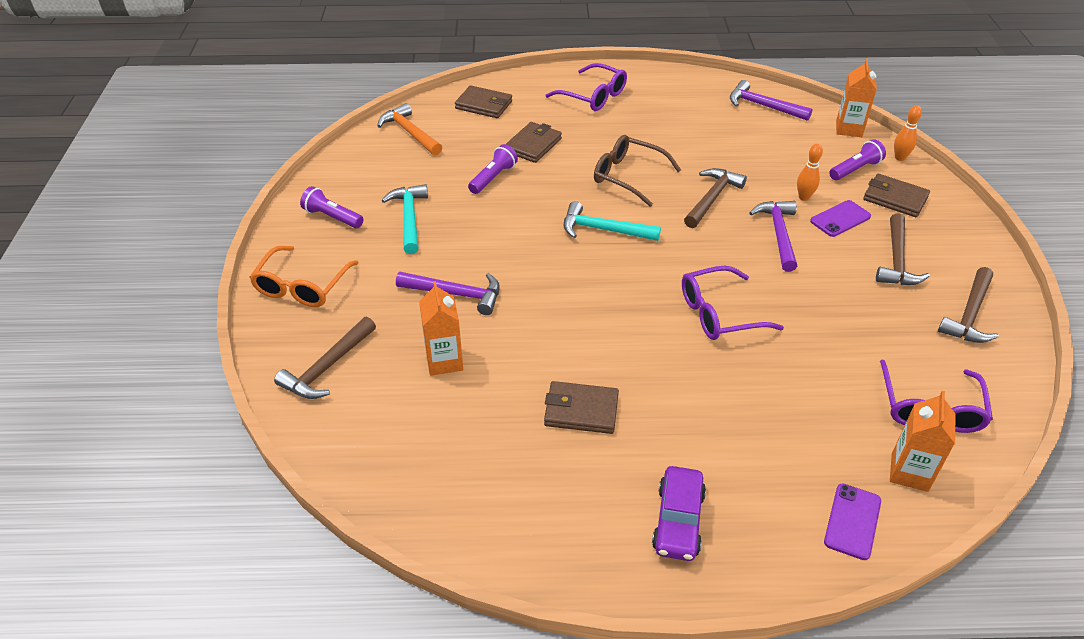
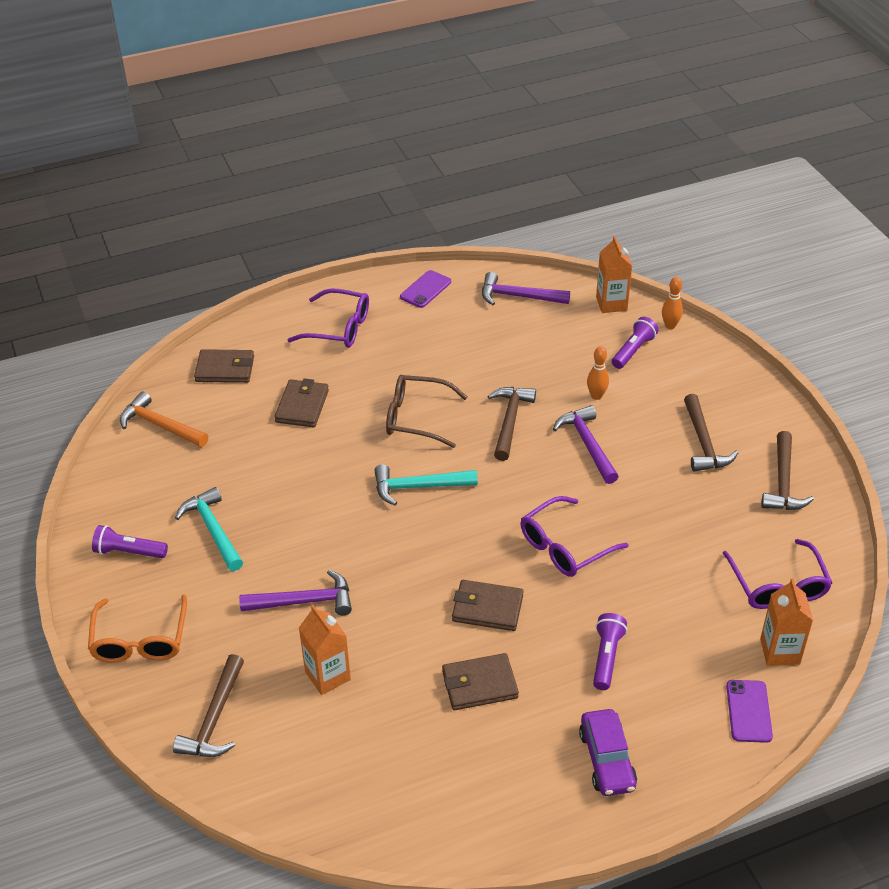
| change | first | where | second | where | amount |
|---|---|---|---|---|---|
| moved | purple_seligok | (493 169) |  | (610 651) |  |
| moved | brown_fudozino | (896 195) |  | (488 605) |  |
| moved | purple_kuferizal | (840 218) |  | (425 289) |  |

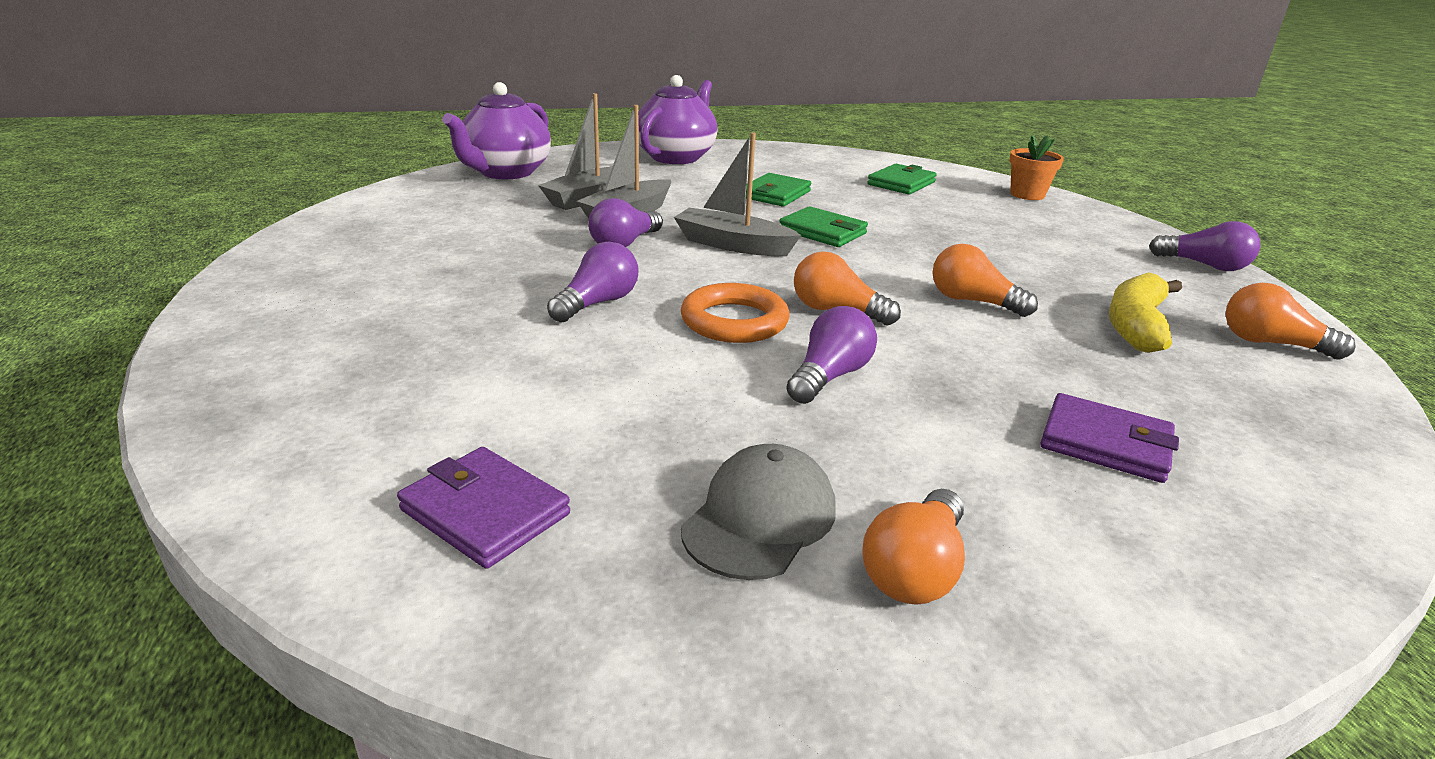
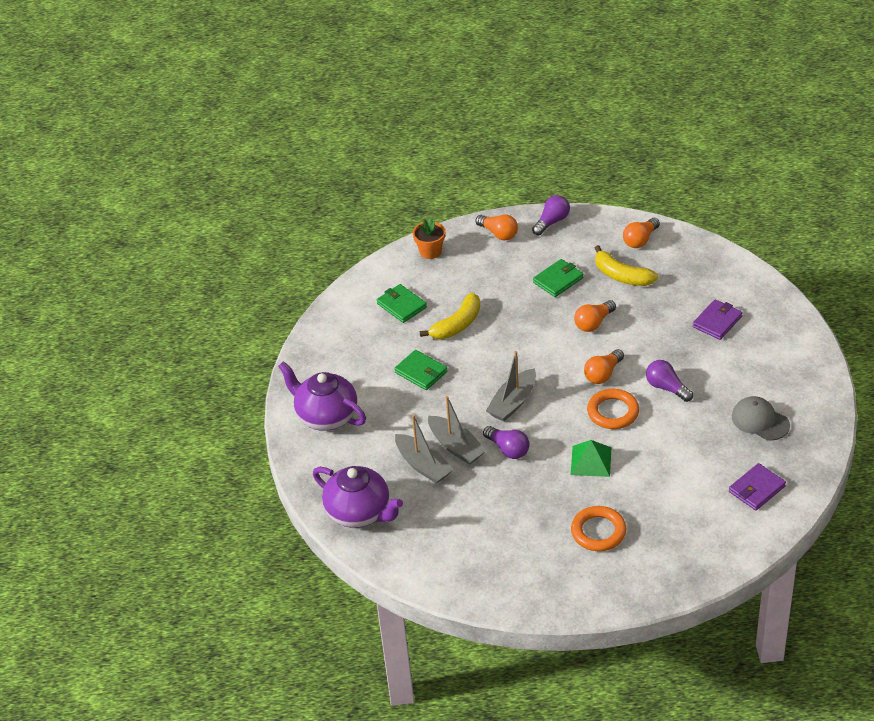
| change | first | where | second | where | amount |
|---|---|---|---|---|---|
| moved | green_fudozino | (823 226) |  | (558 278) |  |
| replaced | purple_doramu | (593 282) | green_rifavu | (591 458) |  |
| moved | orange_doramu | (914 547) |  | (497 227) |  |
| added |  |  | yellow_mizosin | (450 316) |  |
| added |  |  | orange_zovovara | (599 528) |  |

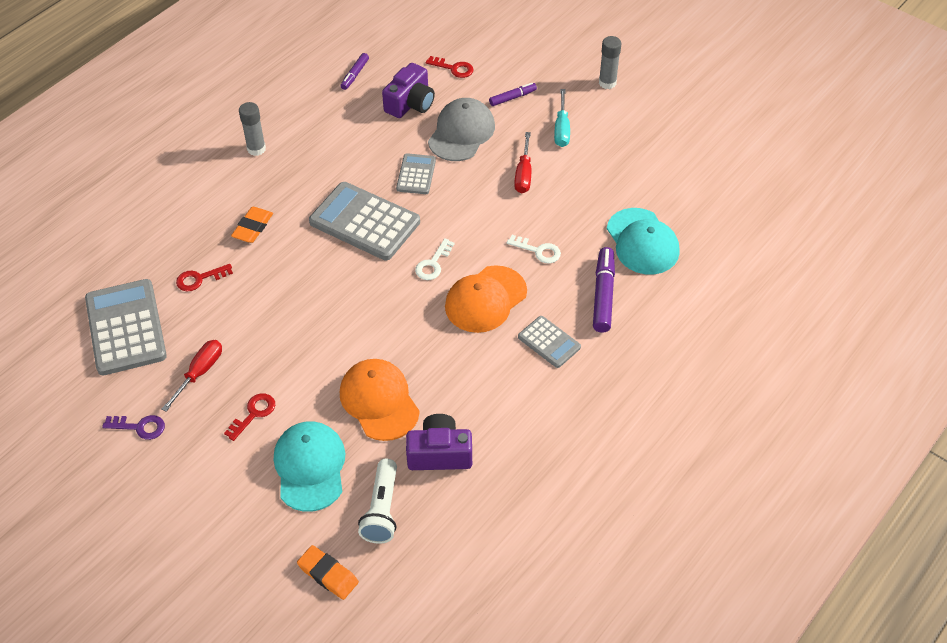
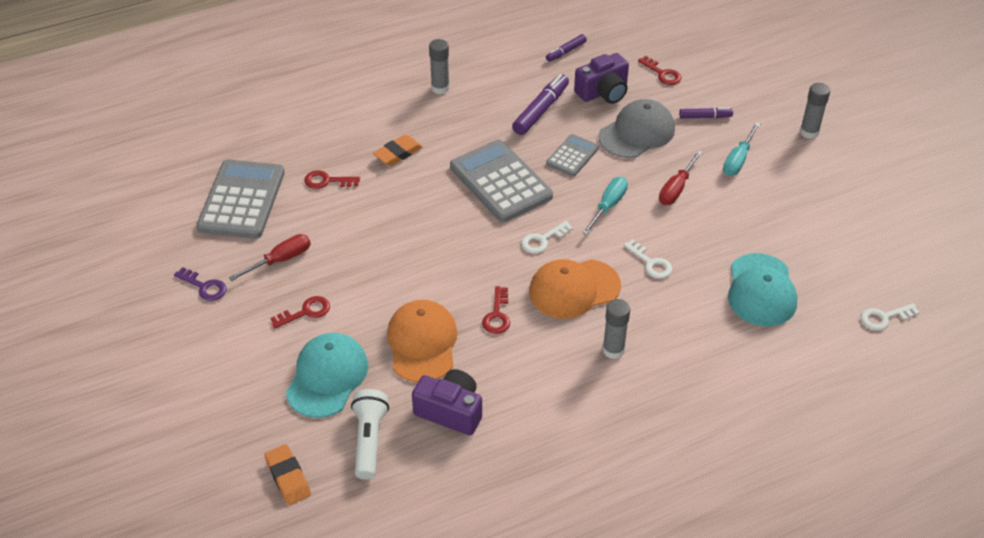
| change | first | where | second | where | amount |
|---|---|---|---|---|---|
| moved | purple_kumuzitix | (604 290) |  | (540 104) |  |
| replaced | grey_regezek | (549 342) | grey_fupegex | (616 329) |  |
| turned | white_seligok | (377 501) |  | (370 434) | 150 degrees clockwise |
| added |  |  | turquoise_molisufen | (605 206) |  |
| added |  |  | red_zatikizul | (496 310) |  |
| added |  |  | white_zatikizul | (890 317) |  |

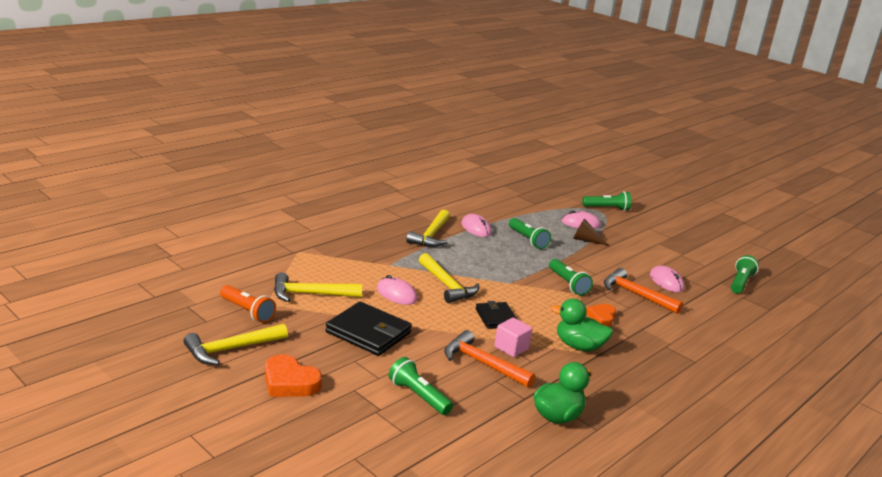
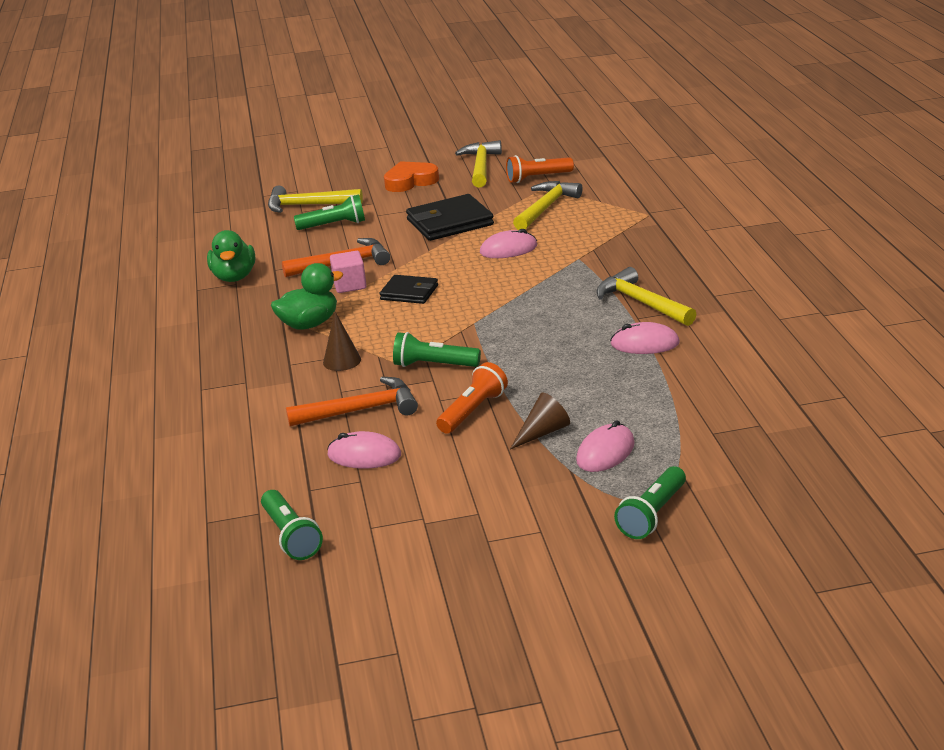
| change | first | where | second | where | amount |
|---|---|---|---|---|---|
| removed | green_seligok | (530 233) |  |  |  |
| moved | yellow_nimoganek | (449 278) |  | (315 199) |  |
| replaced | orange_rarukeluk | (601 315) | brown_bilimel | (342 341) |  |
| added |  |  | orange_seligok | (472 398) |  |

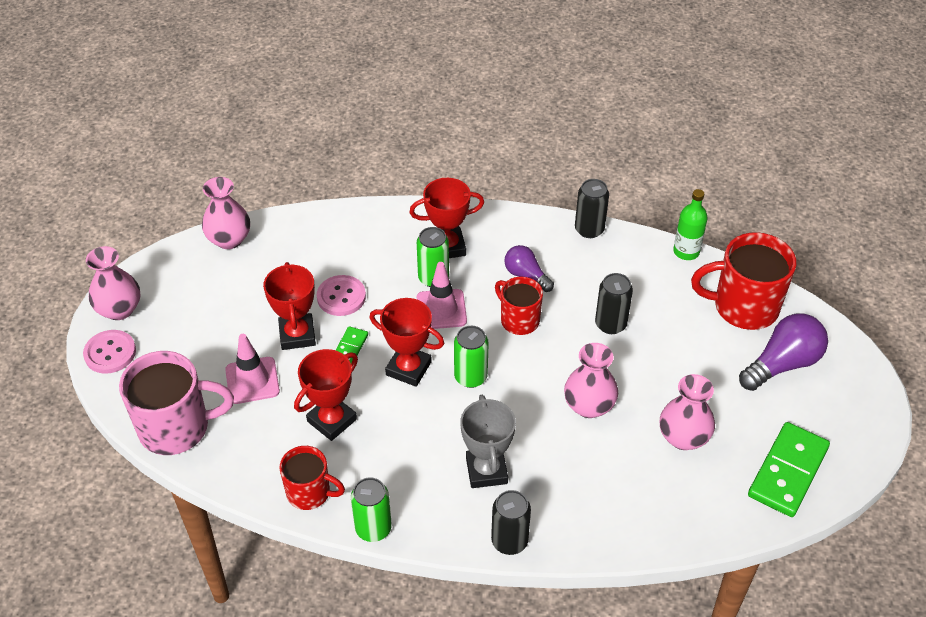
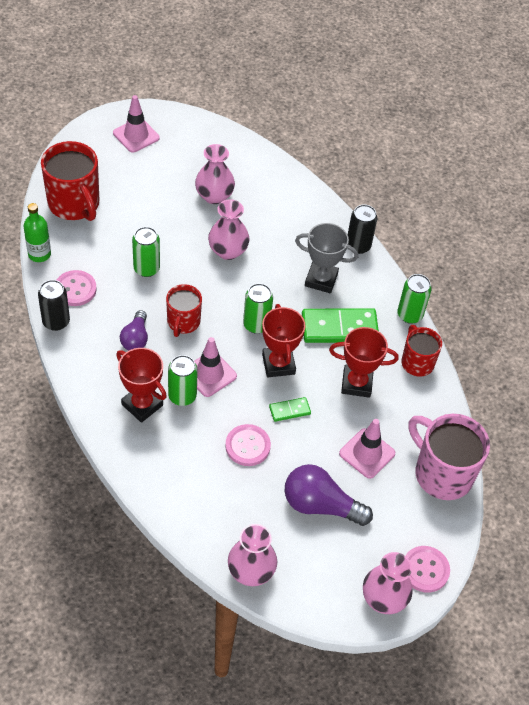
| change | first | where | second | where | amount |
|---|---|---|---|---|---|
| removed | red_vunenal | (289 306) |  |  |  |
| recoloured | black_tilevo | (614 303) | green_tilevo | (146 252) |  |
| moved | purple_doramu | (783 352) |  | (329 495) |  |
| turned | grey_vunenal | (488 441) |  | (326 258) | 60 degrees clockwise |
| moved | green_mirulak | (789 469) |  | (340 325) |  |
| added |  |  | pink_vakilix | (136 123) |  |
| added |  |  | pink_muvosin | (77 288) |  |

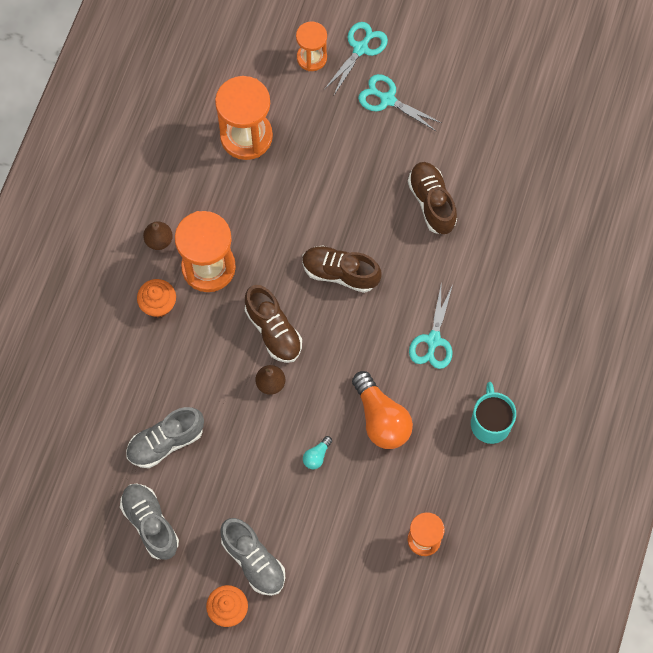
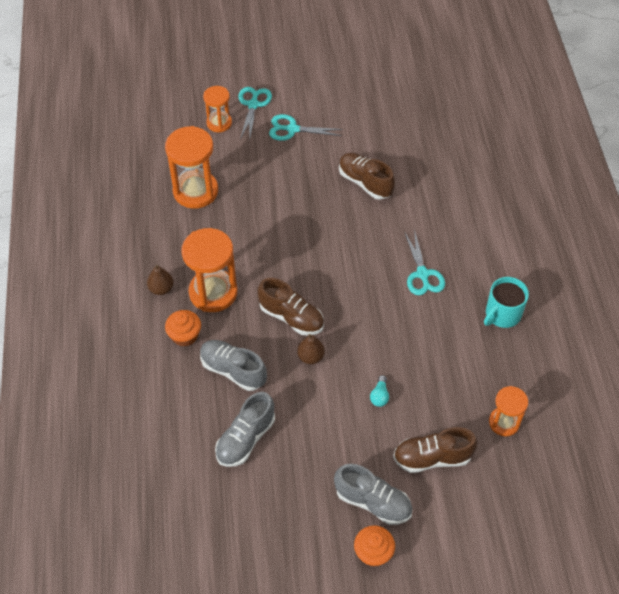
| change | first | where | second | where | amount |
|---|---|---|---|---|---|
| moved | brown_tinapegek | (342 269) |  | (435 450) |  |
| removed | orange_doramu | (382 410) |  |  |  |
| turned | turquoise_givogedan | (493 413) |  | (506 302) | 105 degrees counterclockwise |
| moved | grey_tinapegek | (149 522) |  | (233 365) |  |

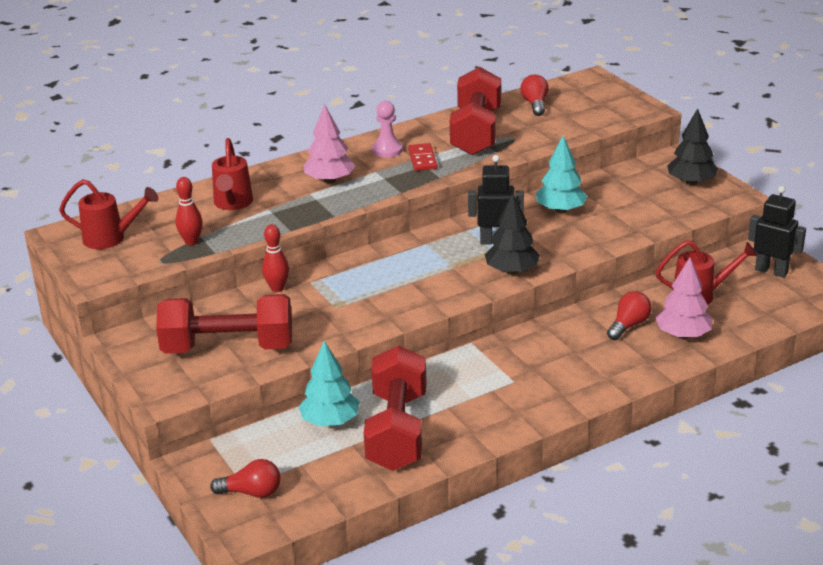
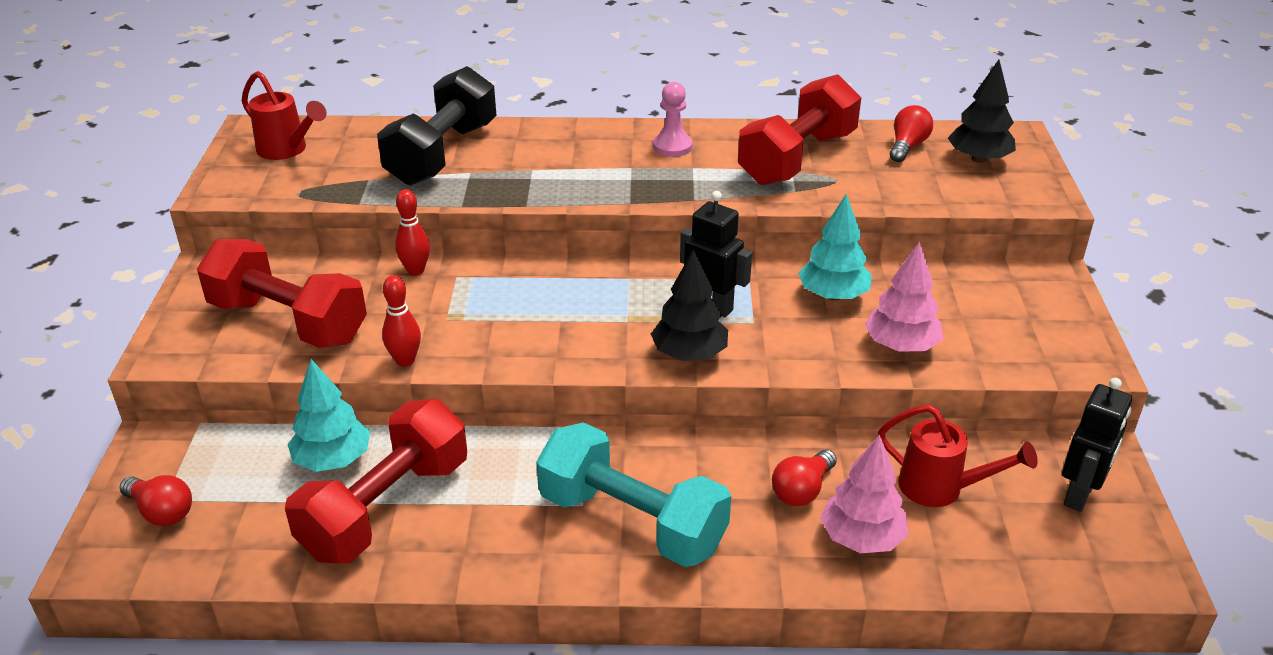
| change | first | where | second | where | amount |
|---|---|---|---|---|---|
| moved | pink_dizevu | (329 143) |  | (903 297) |  |
| moved | black_dizevu | (692 147) |  | (982 111) |  |
| replaced | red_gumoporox | (232 174) | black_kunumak | (437 126) |  |
| removed | red_mirulak | (422 157) |  |  |  |
| moved | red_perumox | (189 211) |  | (401 321) |  |
| turned | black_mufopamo | (777 232) |  | (1097 444) | 60 degrees clockwise |
| turned | red_doramu | (629 315) |  | (804 477) | 150 degrees clockwise |
| added |  |  | turquoise_kunumak | (633 494) |  |

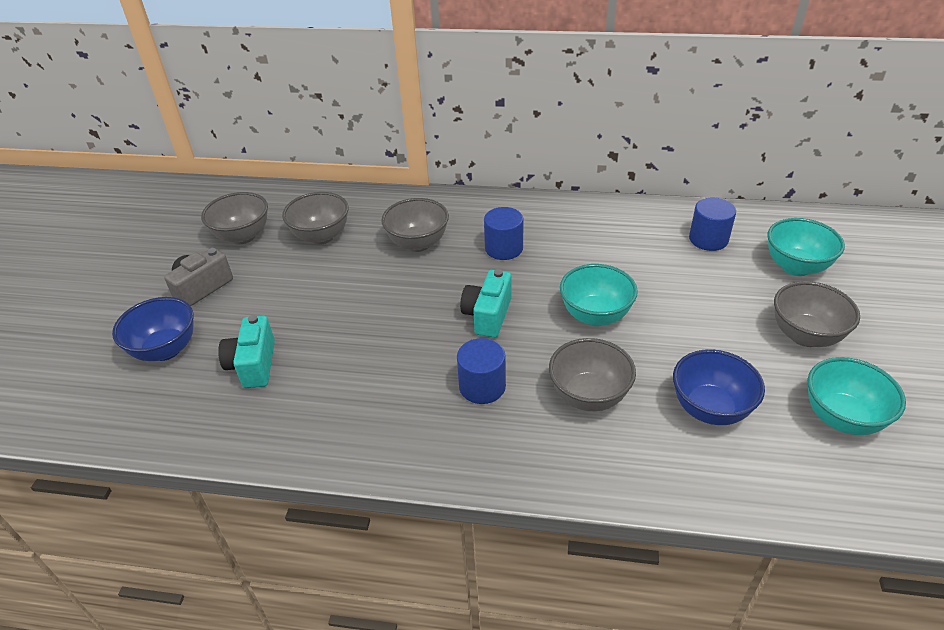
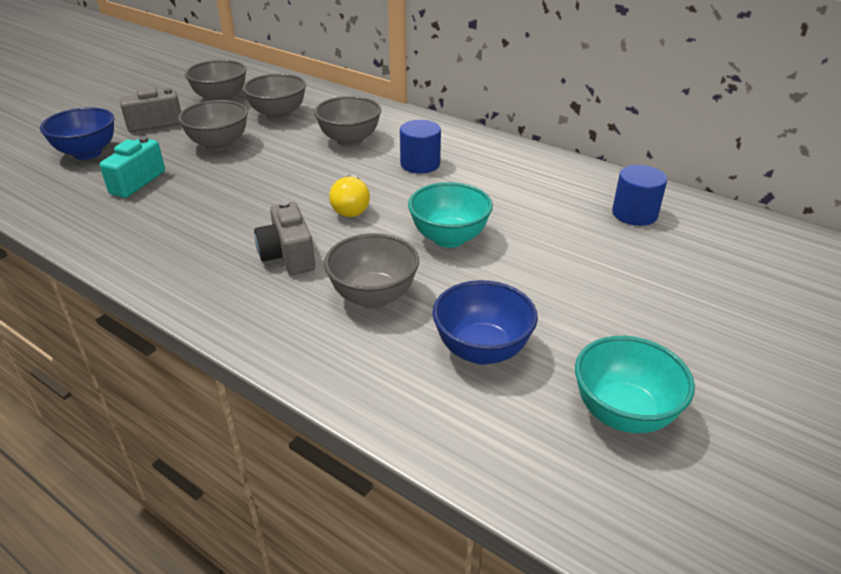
| change | first | where | second | where | amount |
|---|---|---|---|---|---|
| removed | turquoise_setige | (806 247) |  |  |  |
| replaced | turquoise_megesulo | (486 303) | yellow_doramu | (349 195) |  |
| moved | grey_setige | (817 314) |  | (213 125) |  |
| replaced | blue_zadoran | (481 371) | grey_megesulo | (284 237) |  |

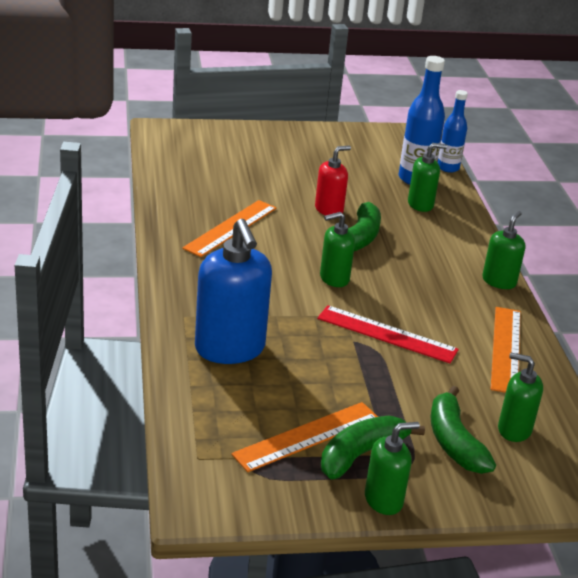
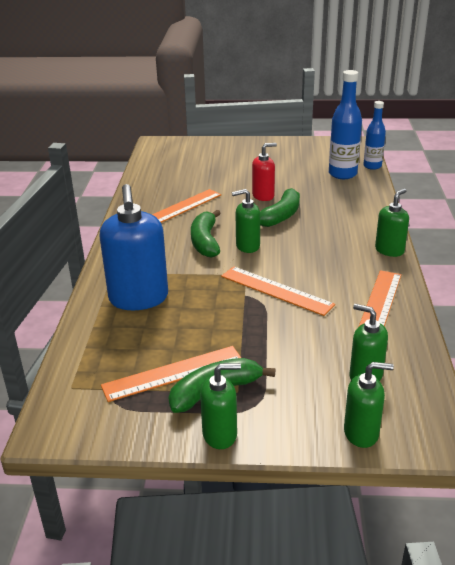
| change | first | where | second | where | amount |
|---|---|---|---|---|---|
| moved | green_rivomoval | (427 177) |  | (369 405) |  |
| recoloured | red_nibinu | (388 334) | orange_nibinu | (278 291) |  |
| moved | green_mizosin | (463 430) |  | (206 234) |  |

